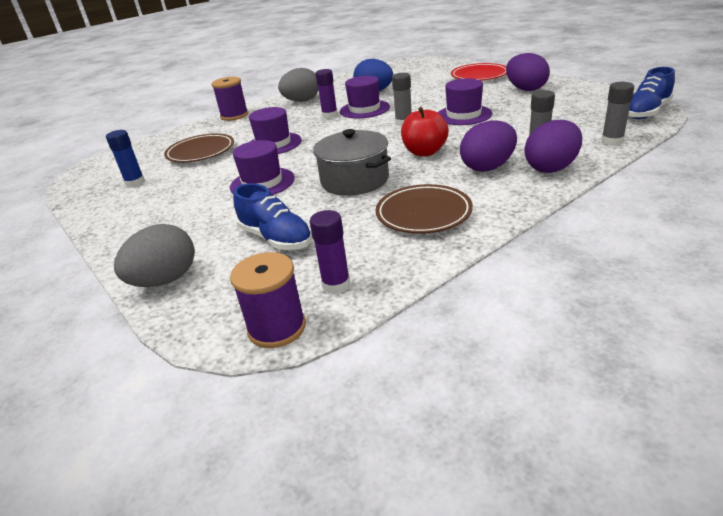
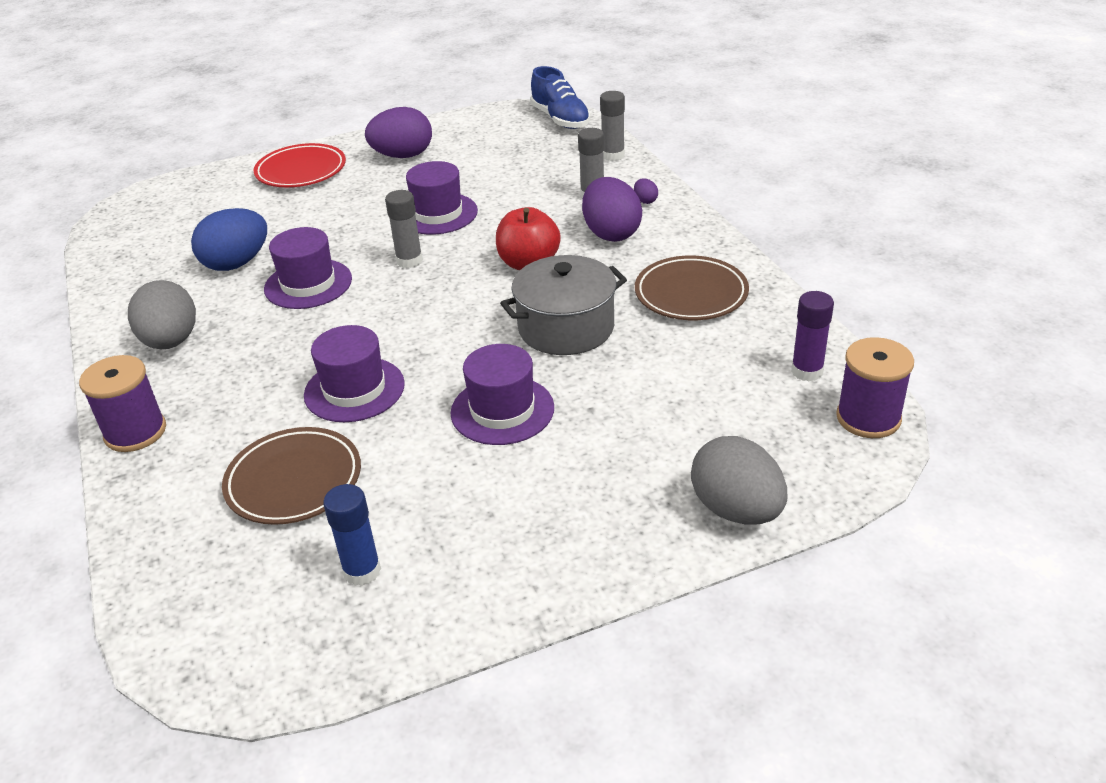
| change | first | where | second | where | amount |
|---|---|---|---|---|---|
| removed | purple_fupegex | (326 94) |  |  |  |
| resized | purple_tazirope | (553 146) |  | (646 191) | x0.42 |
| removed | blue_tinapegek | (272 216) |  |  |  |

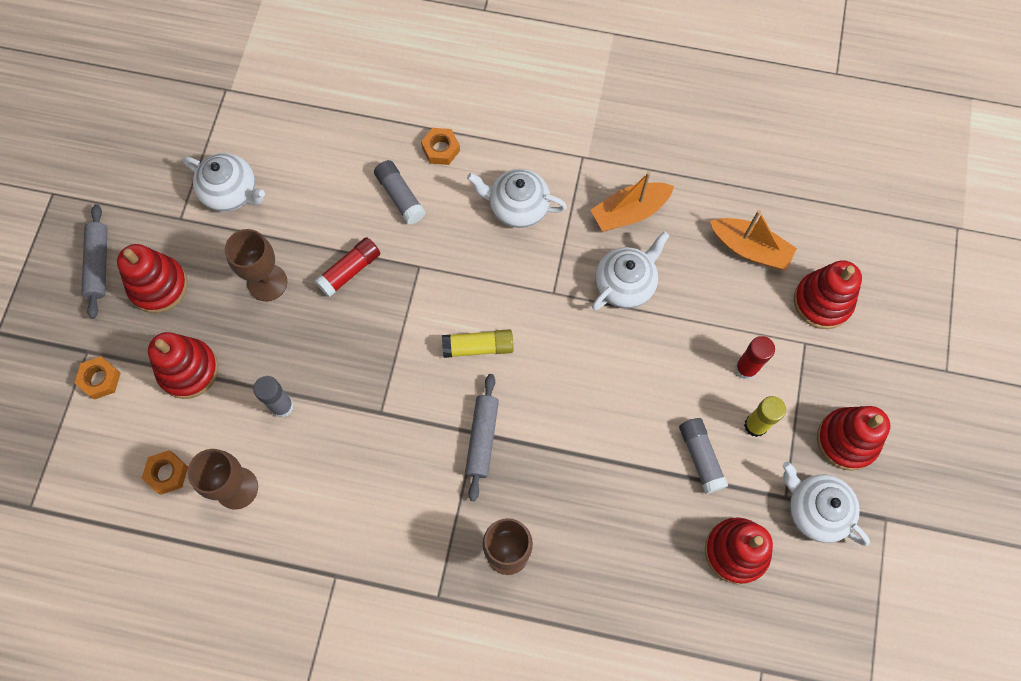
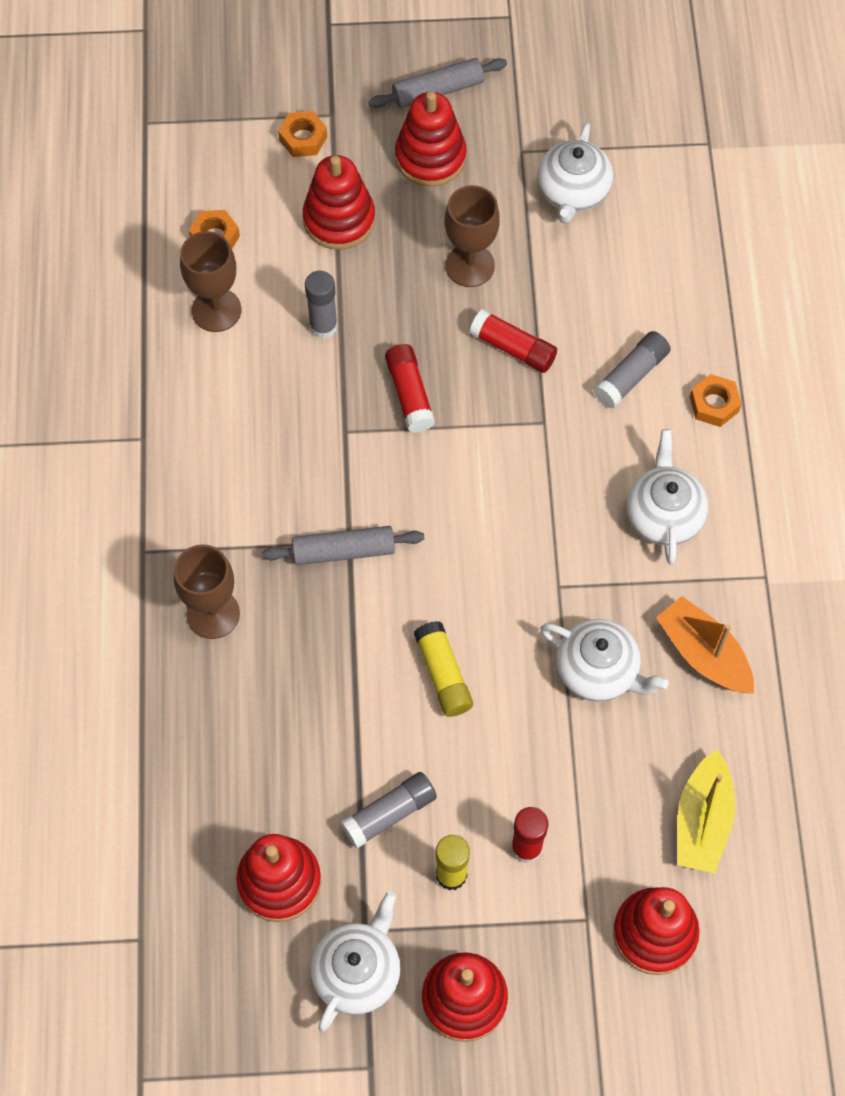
| change | first | where | second | where | amount |
|---|---|---|---|---|---|
| recoloured | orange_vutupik | (753 240) | yellow_vutupik | (706 811) |  |
| moved | yellow_fupegex | (478 343) |  | (443 669) |  |
| added |  |  | red_fupegex | (410 388) |  |

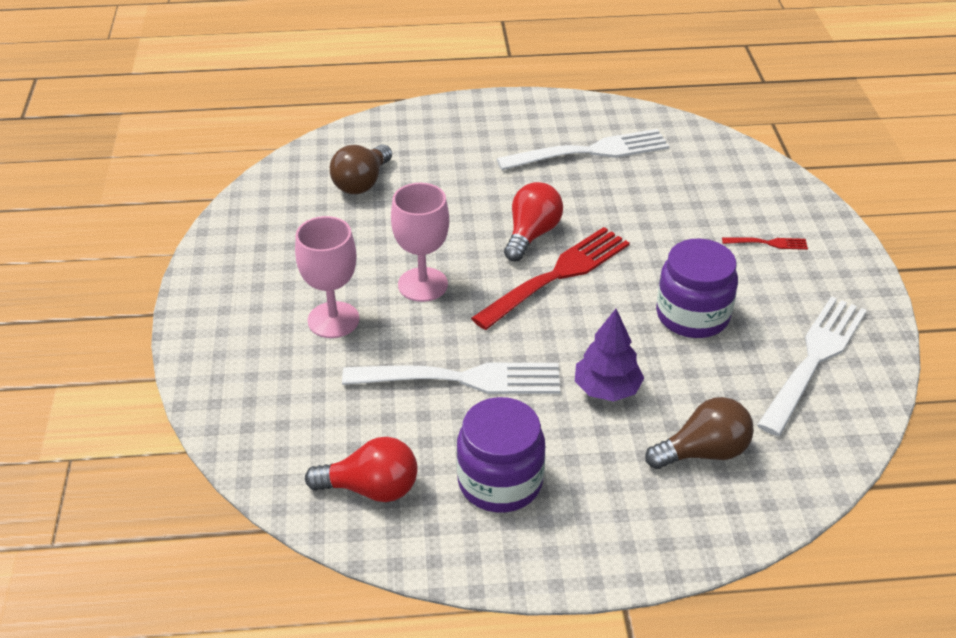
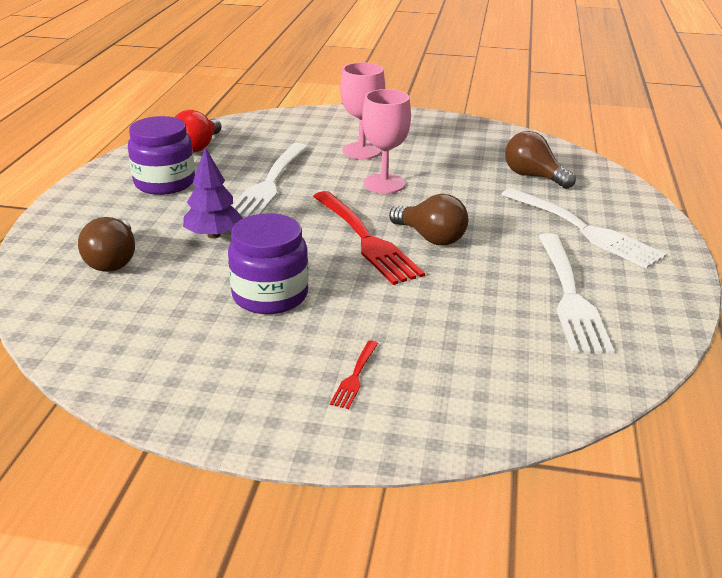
| change | first | where | second | where | amount |
|---|---|---|---|---|---|
| recoloured | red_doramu | (533 221) | brown_doramu | (428 219) |  |
| moved | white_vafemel | (812 366) |  | (584 228) |  |

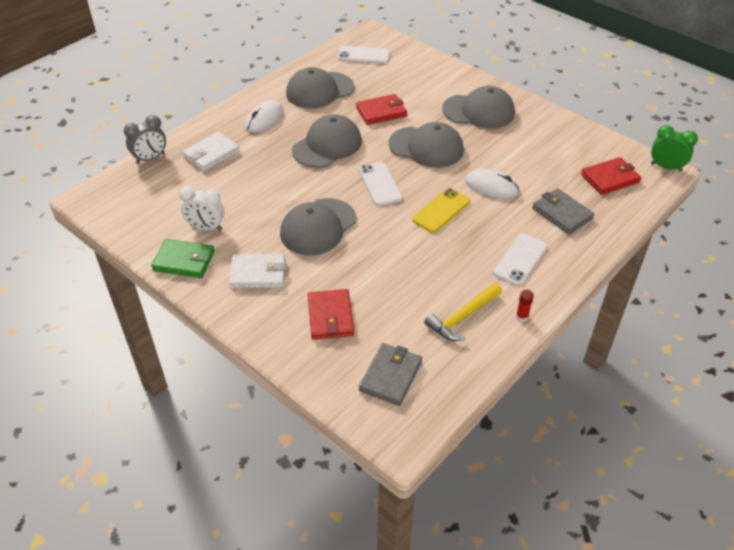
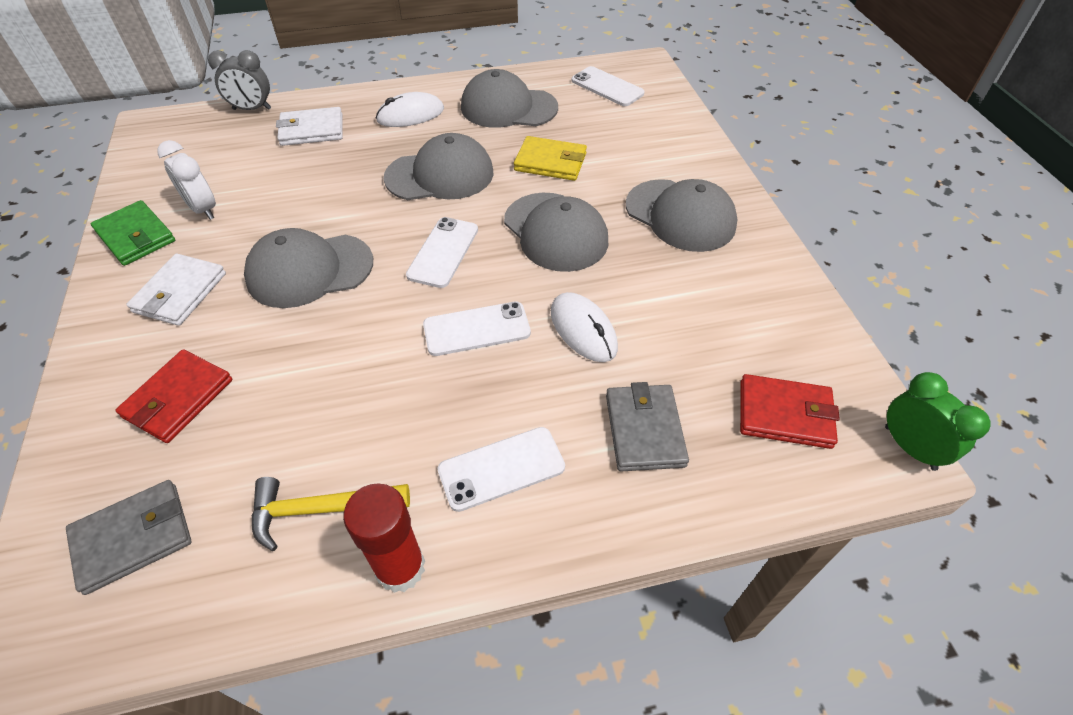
| change | first | where | second | where | amount |
|---|---|---|---|---|---|
| recoloured | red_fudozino | (381 109) | yellow_fudozino | (550 158) |  |
| recoloured | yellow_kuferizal | (441 210) | white_kuferizal | (477 329) |  |
| turned | white_fudozino | (257 271) |  | (176 290) | 75 degrees clockwise |
| resized | red_fupegex | (525 306) |  | (384 538) | x2.13 |

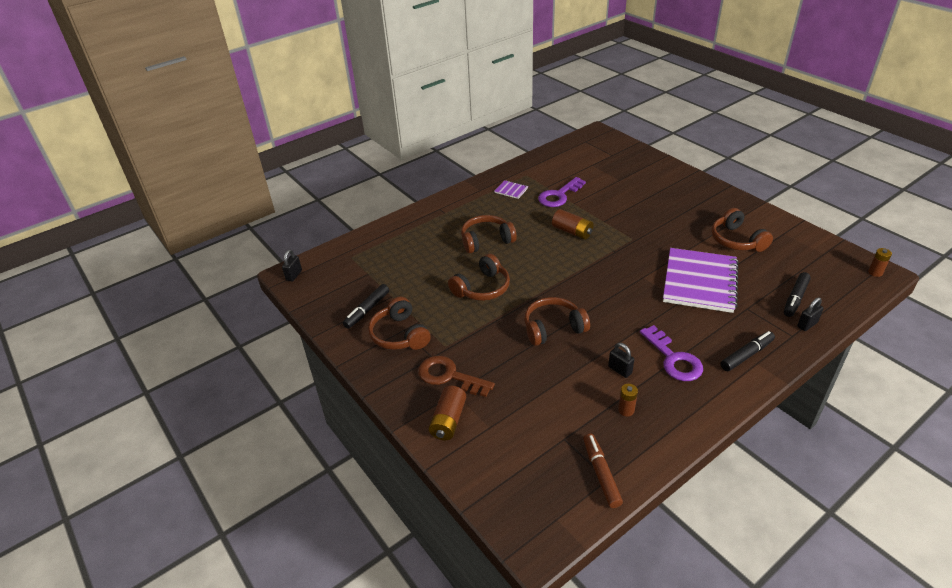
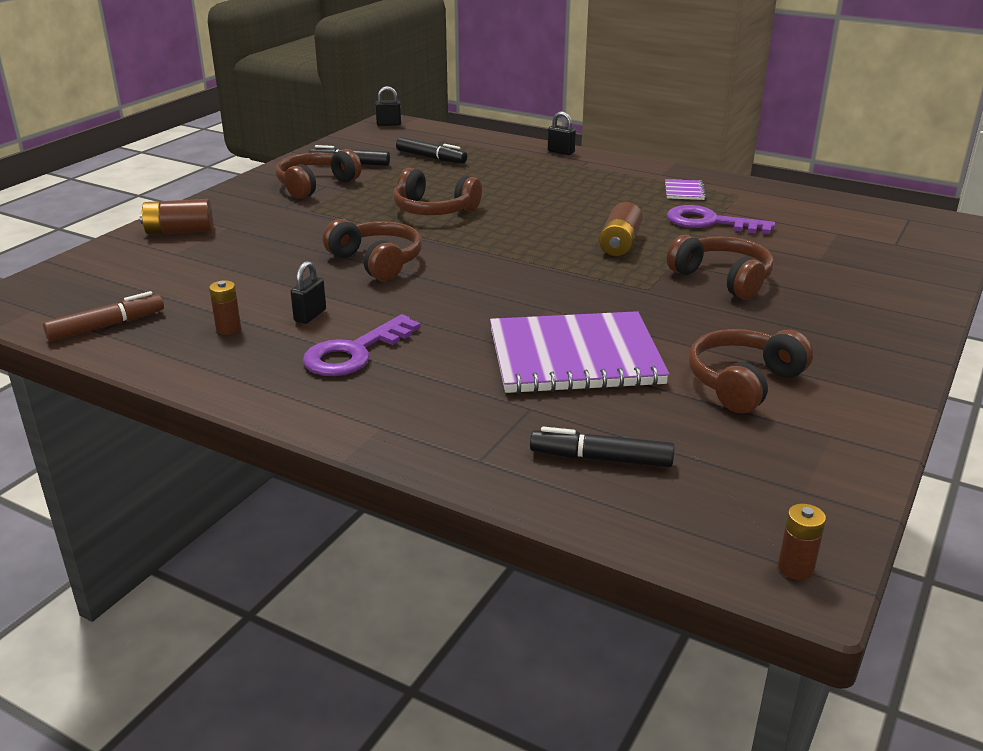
| change | first | where | second | where | amount |
|---|---|---|---|---|---|
| moved | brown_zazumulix | (489 234) |  | (720 267) |  |
| moved | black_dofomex | (810 314) |  | (562 133) |  |
| moved | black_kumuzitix | (747 351) |  | (431 150) |  |
| removed | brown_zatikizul | (456 376) |  |  |  |

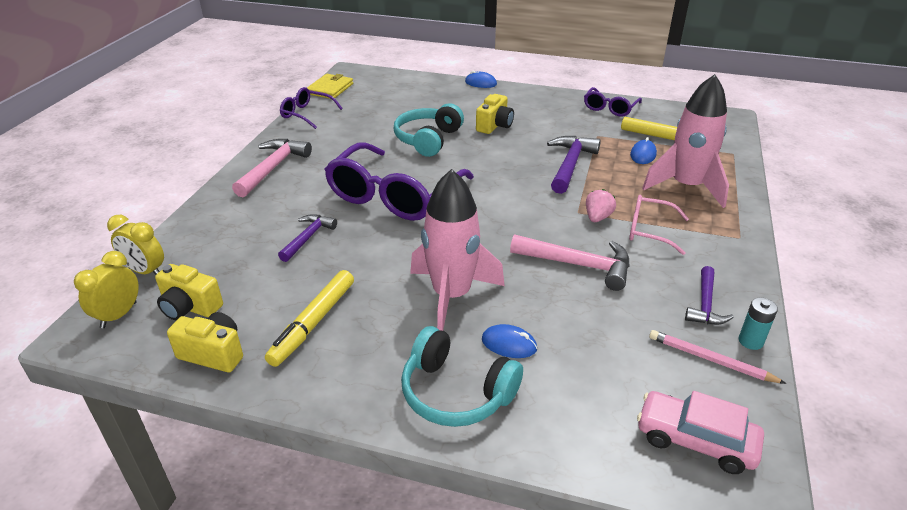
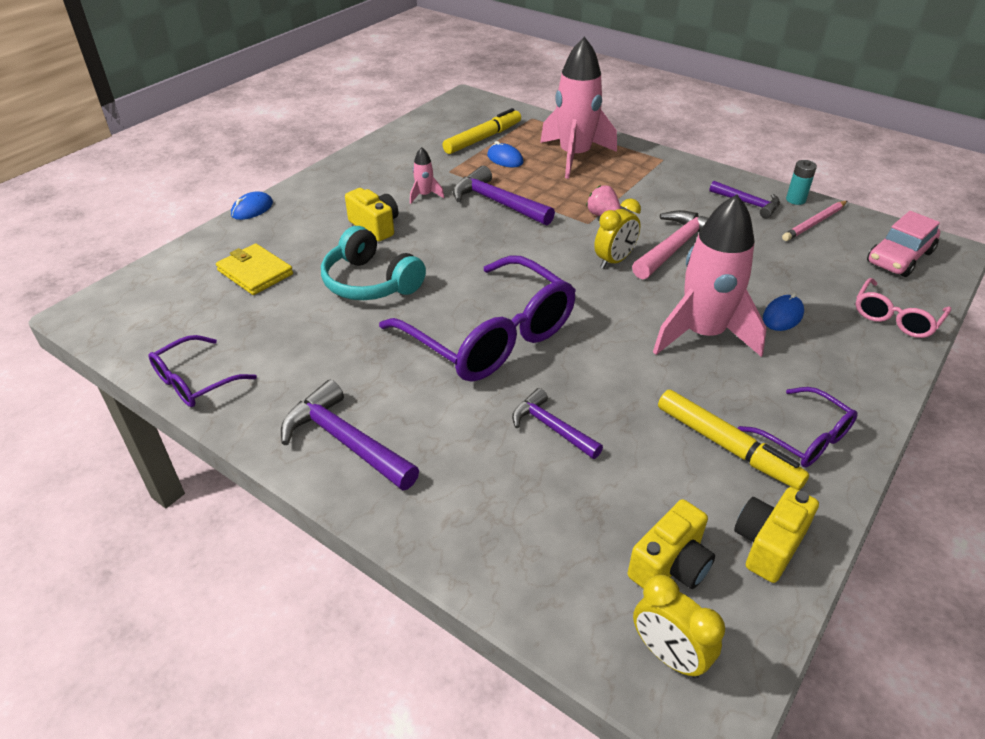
| change | first | where | second | where | amount |
|---|---|---|---|---|---|
| moved | yellow_fudozino | (330 86) |  | (254 269) |  |
| moved | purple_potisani | (613 102) |  | (798 427) |  |
| recoloured | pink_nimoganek | (272 168) | purple_nimoganek | (350 435) |  |
| moved | pink_potisani | (659 225) |  | (903 308) |  |
| moved | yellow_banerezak | (135 244) |  | (617 233) |  |
| removed | turquoise_zazumulix | (462 376) |  |  |  |
| added |  |  | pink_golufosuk | (427 175) |  |

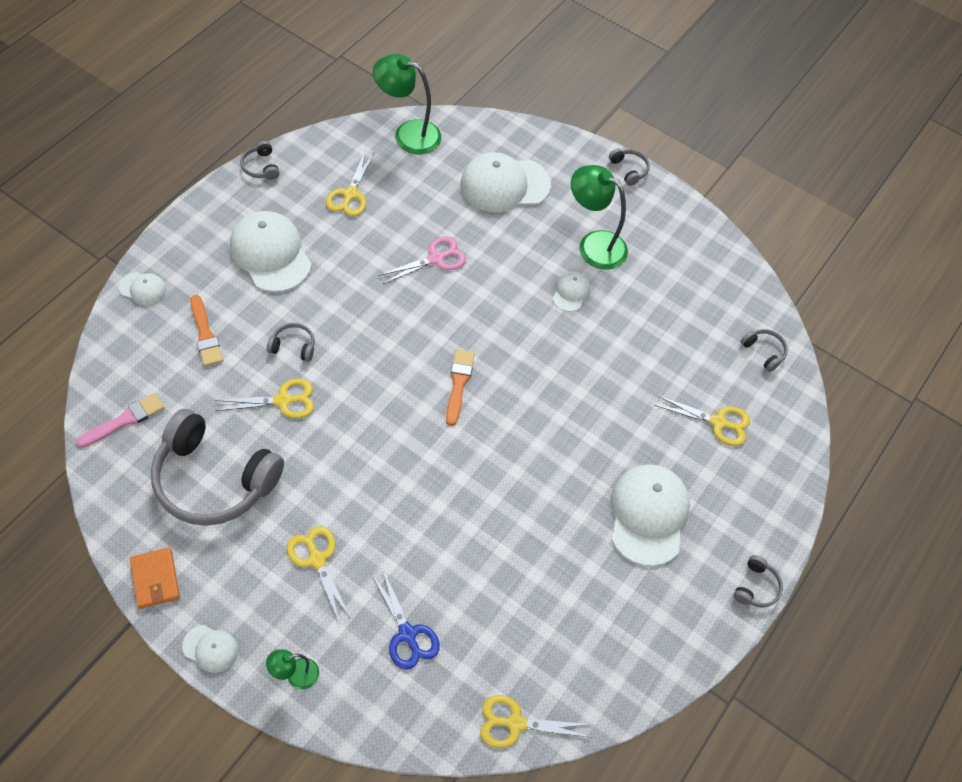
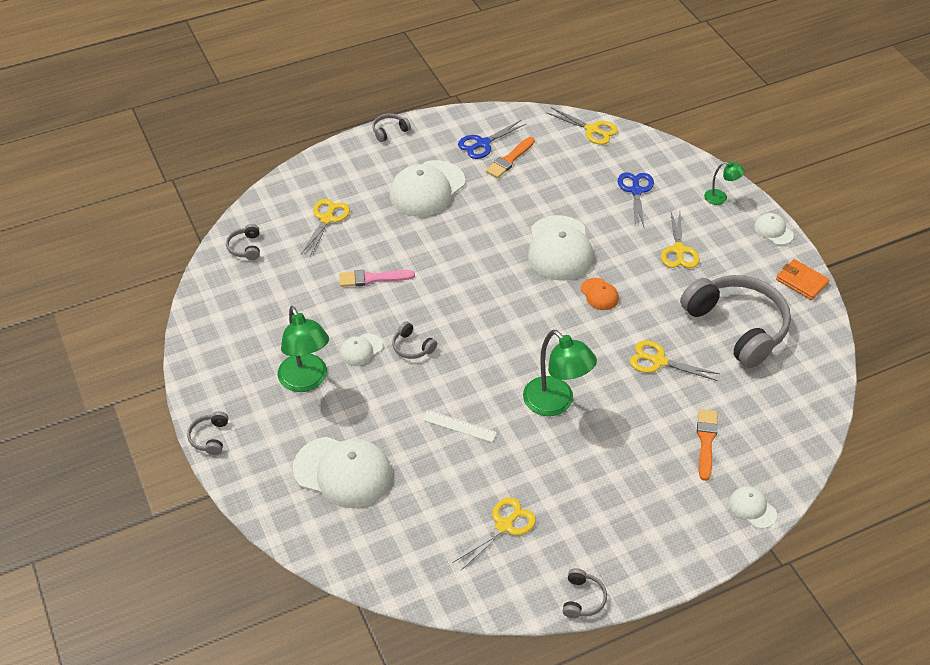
| change | first | where | second | where | amount |
|---|---|---|---|---|---|
| moved | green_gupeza | (407 104) |  | (560 373) |  |
| moved | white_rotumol | (271 251) |  | (560 248) |  |
| replaced | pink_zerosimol | (422 260) | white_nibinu | (460 426) |  |
| moved | grey_zazumulix | (291 342) |  | (414 340) |  |
| moved | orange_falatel | (460 387) |  | (510 157) |  |
| moved | pink_falatel | (120 420) |  | (377 278) |  |
| turned | yellow_zerosimol | (702 421) |  | (325 228) | 60 degrees clockwise |
| turned | orange_fudozino | (155 578) |  | (803 279) | 60 degrees counterclockwise |
| added |  |  | blue_zerosimol | (492 139) |  |
| added |  |  | orange_rotumol | (600 294) |  |

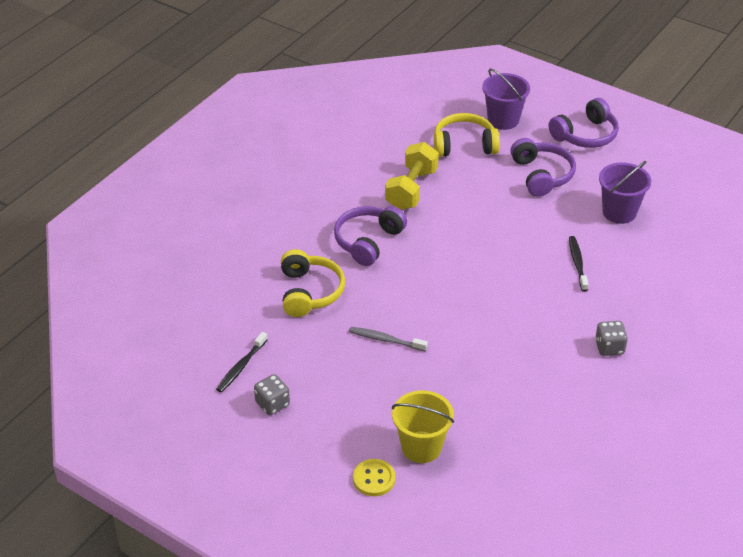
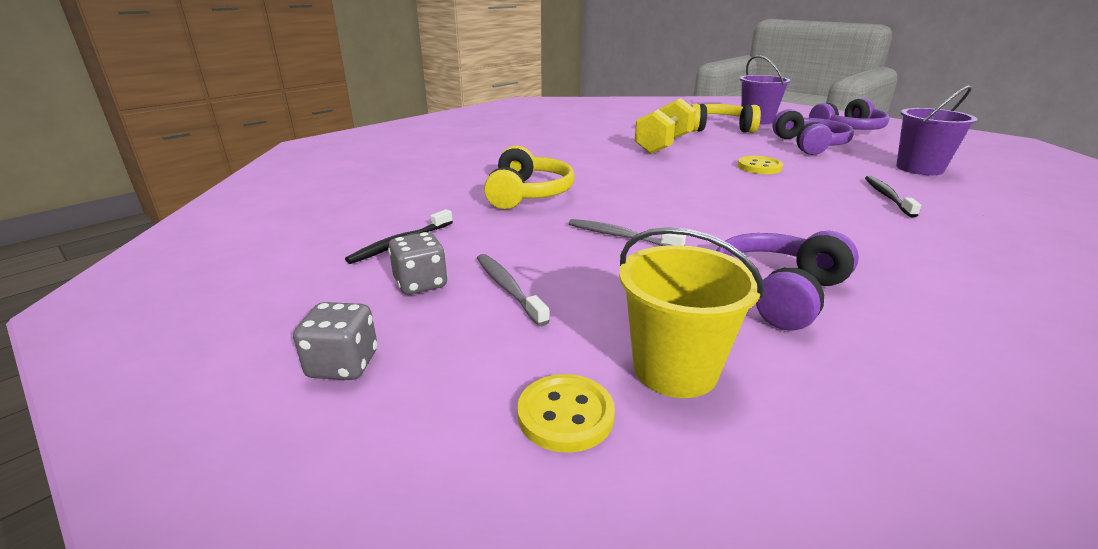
| change | first | where | second | where | amount |
|---|---|---|---|---|---|
| moved | purple_zazumulix | (370 236) |  | (787 281) |  |
| moved | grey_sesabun | (611 338) |  | (335 341) |  |
| added |  |  | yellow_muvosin | (760 165) |  |
| added |  |  | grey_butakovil | (513 290) |  |

